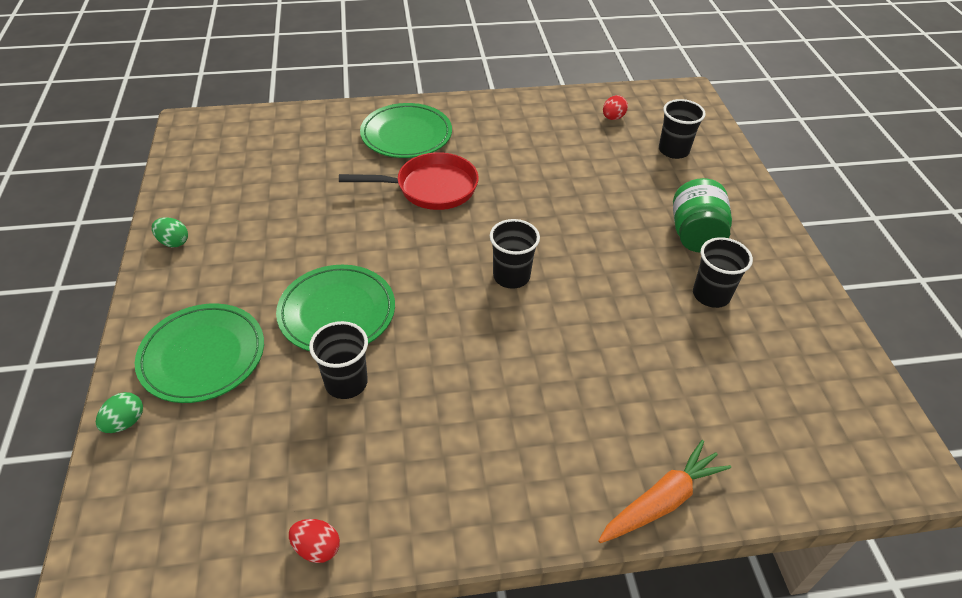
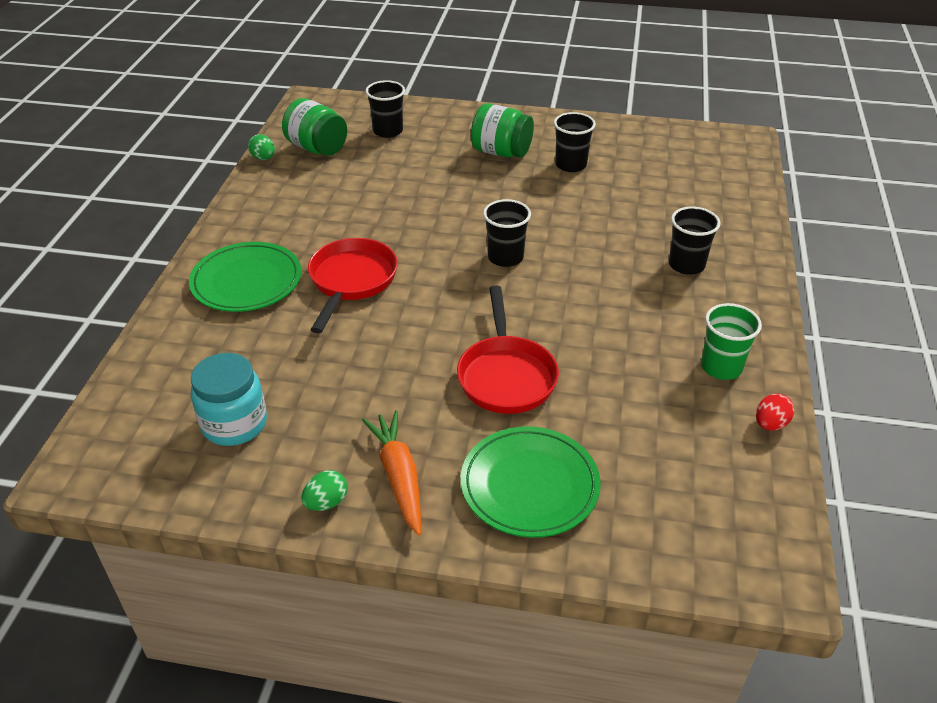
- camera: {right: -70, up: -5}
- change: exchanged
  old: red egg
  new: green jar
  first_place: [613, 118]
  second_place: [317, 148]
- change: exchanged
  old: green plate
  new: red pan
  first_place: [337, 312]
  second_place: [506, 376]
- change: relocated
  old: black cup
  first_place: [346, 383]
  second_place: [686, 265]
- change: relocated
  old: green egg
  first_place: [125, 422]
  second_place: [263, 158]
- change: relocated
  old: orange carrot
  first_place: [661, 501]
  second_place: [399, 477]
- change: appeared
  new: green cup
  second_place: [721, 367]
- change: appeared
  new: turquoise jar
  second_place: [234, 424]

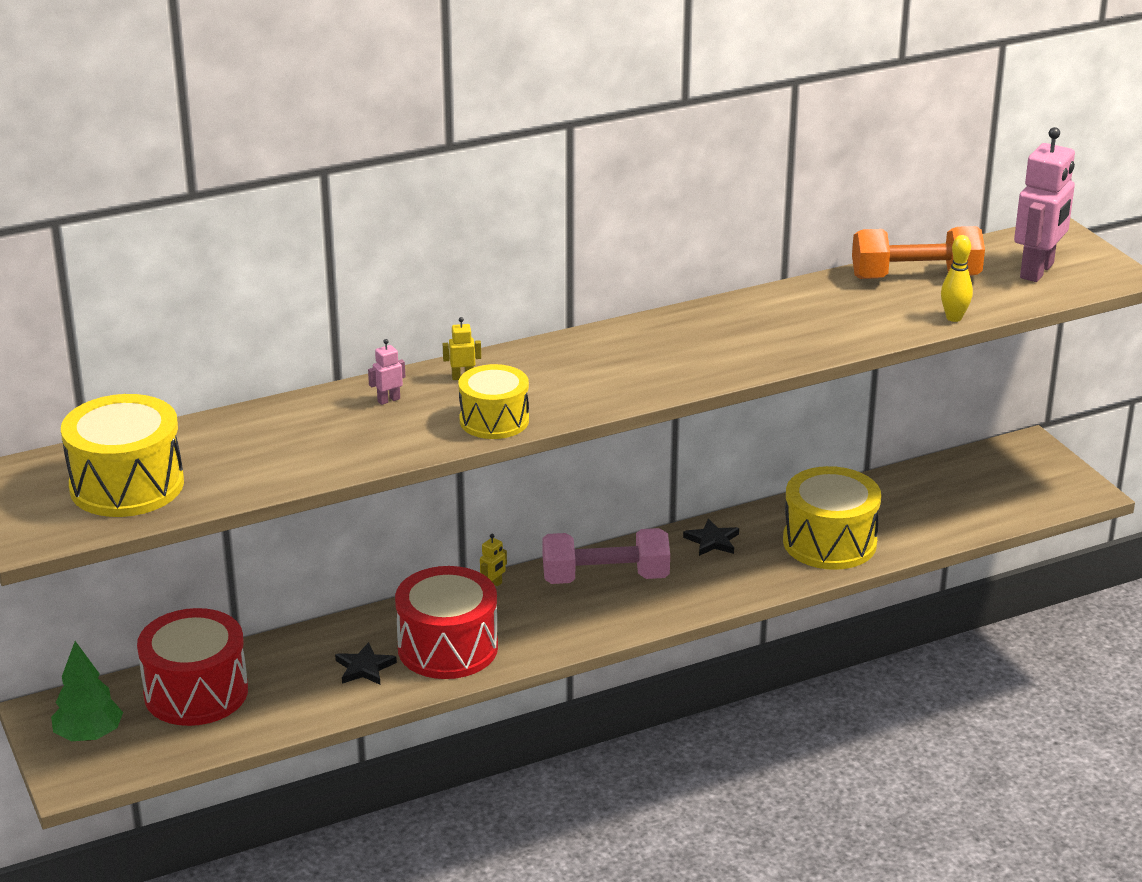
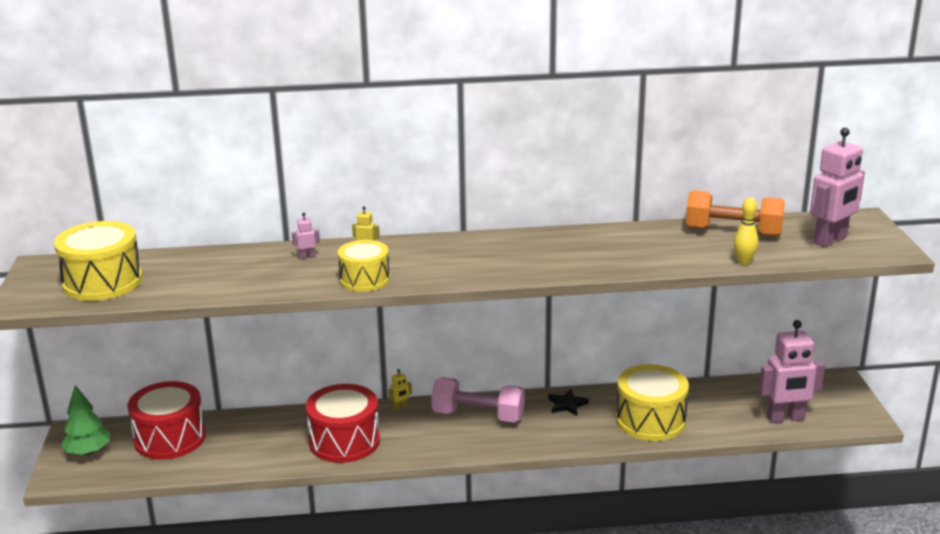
- camera: {right: 20, up: -5}
- change: missing
  old: black star
  first_place: [364, 667]
- change: appeared
  new: pink robot
  second_place: [785, 418]

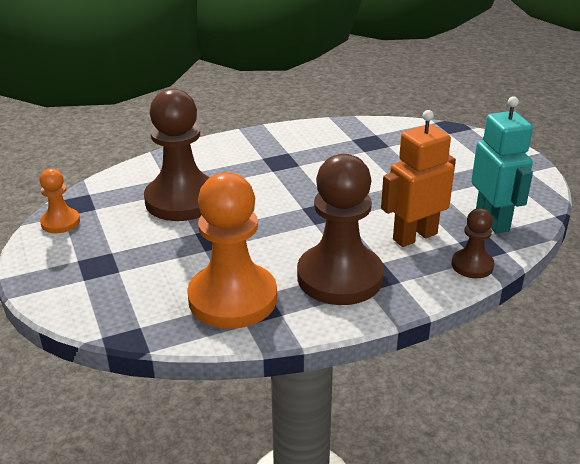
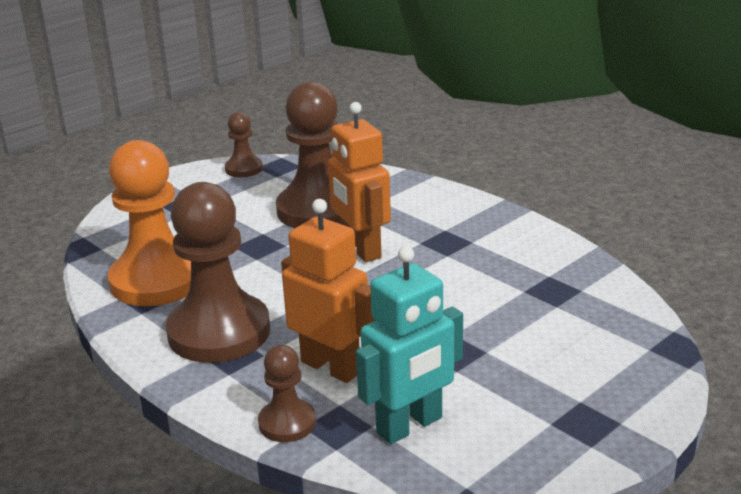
- camera: {right: 70, up: -5}
- change: colour
  old: orange pawn
  new: brown pawn
  first_place: [60, 222]
  second_place: [244, 169]
- change: appeared
  new: orange robot
  second_place: [361, 250]

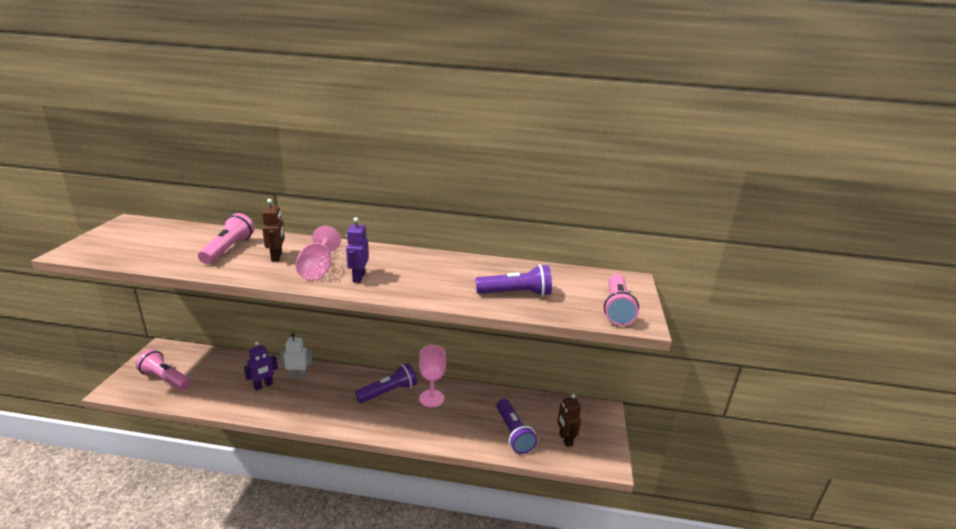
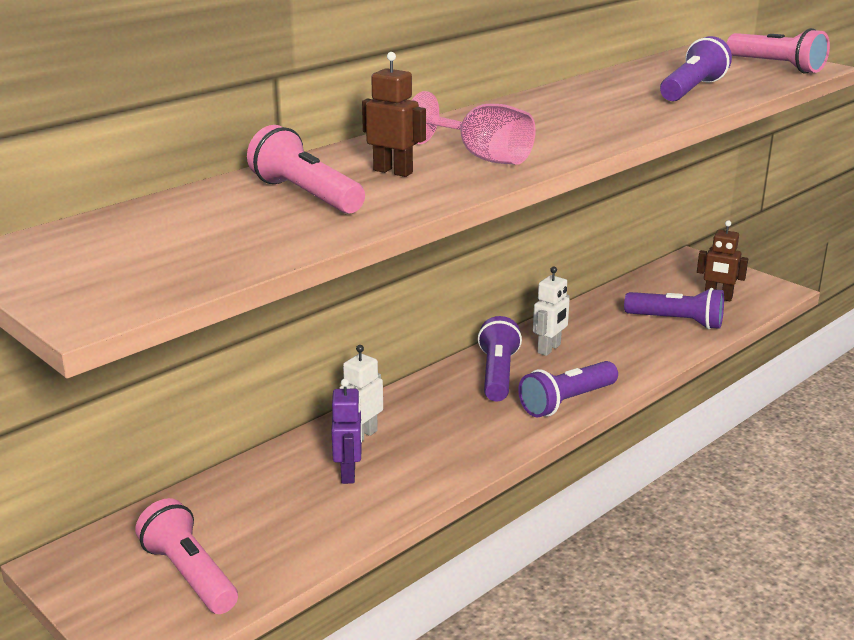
- camera: {right: -50, up: 0}
- change: missing
  old: purple robot
  first_place: [358, 277]
- change: exchanged
  old: pink goblet
  new: white robot
  first_place: [431, 398]
  second_place: [549, 349]
- change: spun
  old: pink flashlight
  first_place: [165, 379]
  second_place: [189, 574]
  degrees: 75
- change: appeared
  new: purple flashlight
  second_place: [566, 402]

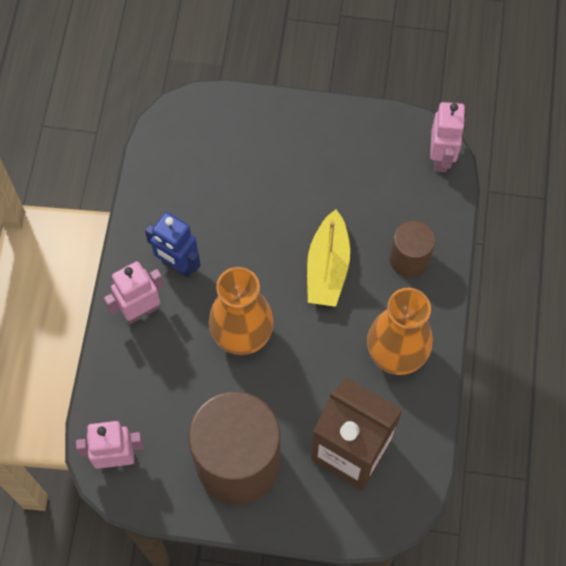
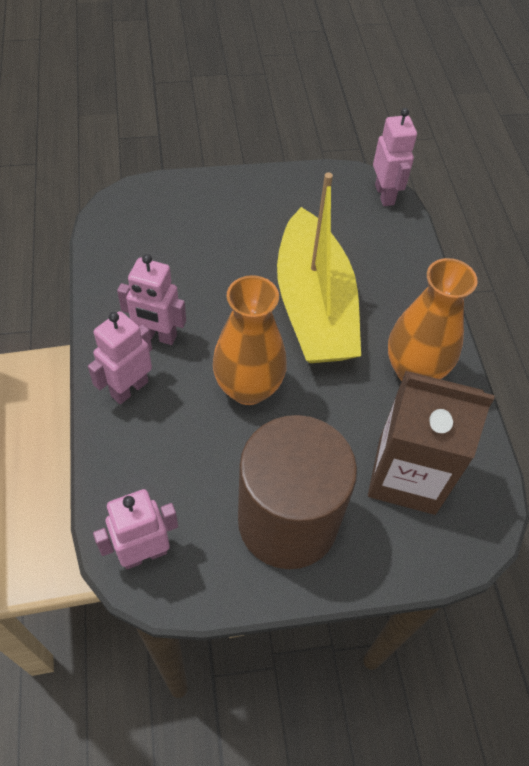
- camera: {right: -20, up: -10}
- change: size
  old: yellow boat
  first_place: [327, 268]
  second_place: [314, 306]
  factor: 1.73
- change: colour
  old: blue robot
  new: pink robot
  first_place: [178, 265]
  second_place: [157, 336]
- change: missing
  old: brown cylinder
  first_place: [409, 259]

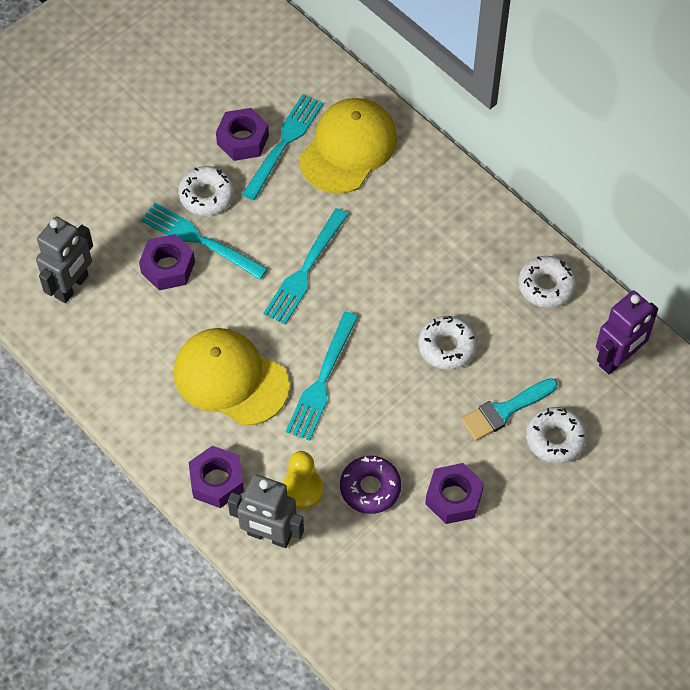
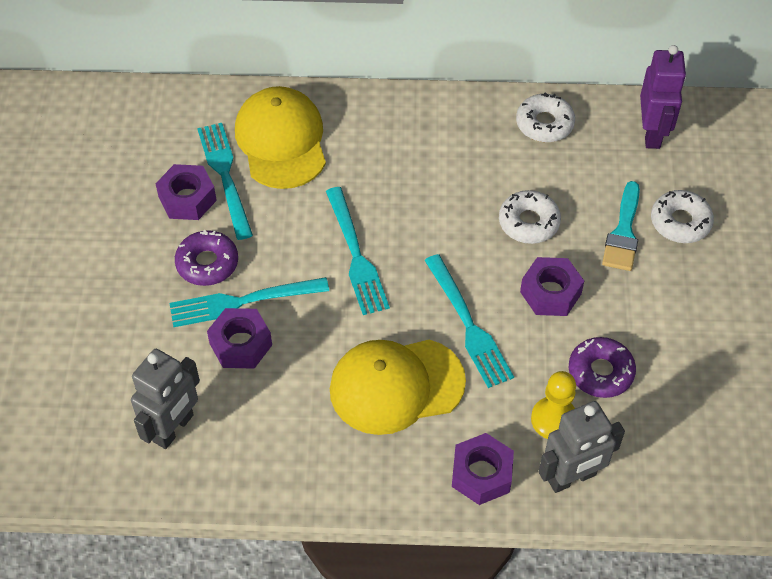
- camera: {right: -45, up: -5}
- change: colour
  old: white donut
  new: purple donut
  first_place: [206, 195]
  second_place: [207, 263]
- change: spun
  old: grey robot
  first_place: [72, 286]
  second_place: [174, 428]
  degrees: 45
- change: relocated
  old: purple nut
  first_place: [453, 498]
  second_place: [550, 293]

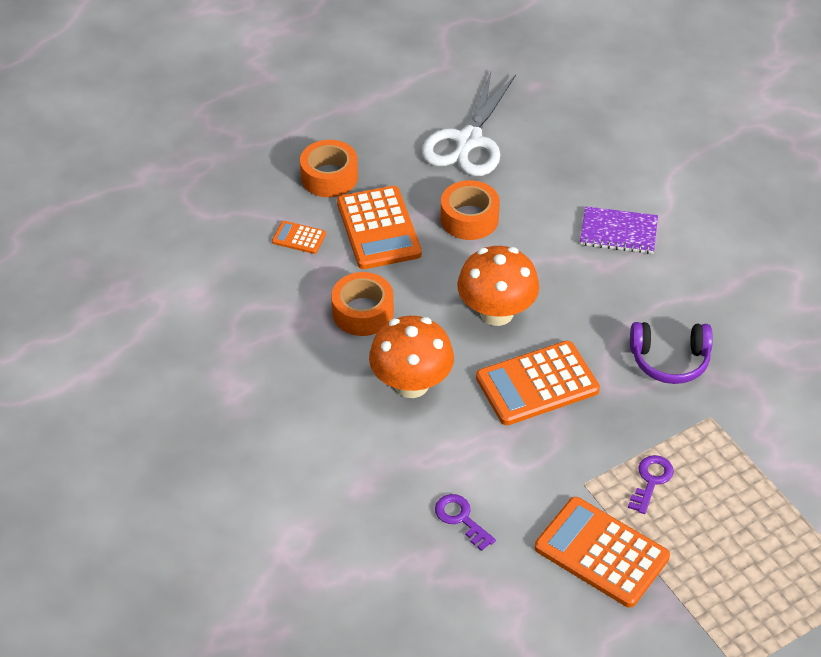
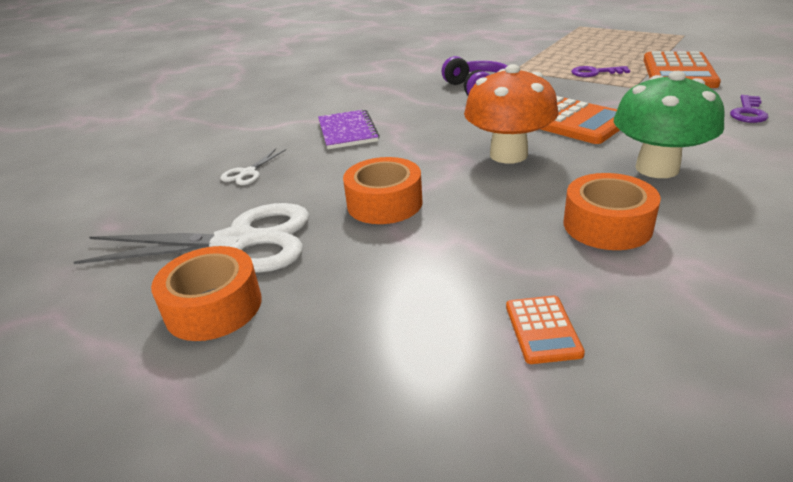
- camera: {right: -110, up: -15}
- change: relocated
  old: orange tape
  first_place: [329, 177]
  second_place: [213, 307]
- change: missing
  old: orange calculator
  first_place: [378, 228]
- change: colour
  old: orange mushroom
  new: green mushroom
  first_place: [411, 384]
  second_place: [657, 168]
- change: appeared
  new: white scissors
  second_place: [247, 173]

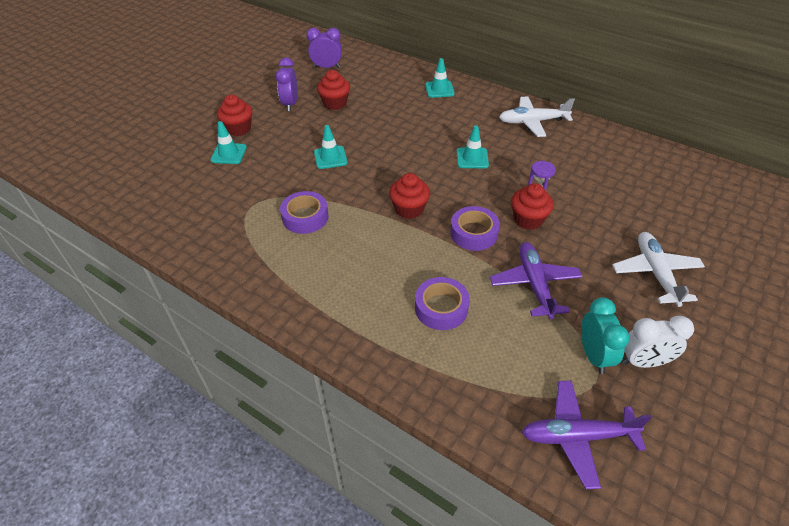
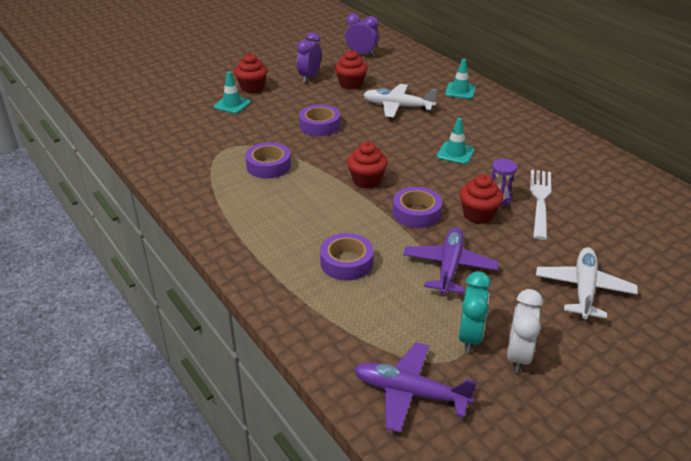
- camera: {right: 20, up: -10}
- change: relocated
  old: white plane
  first_place: [532, 122]
  second_place: [397, 106]
- change: exchanged
  old: turquoise traffic cone
  new: purple tape
  first_place: [330, 157]
  second_place: [319, 125]
- change: spun
  old: white clock
  first_place: [643, 362]
  second_place: [518, 356]
  degrees: 90
- change: appeared
  new: white fork
  second_place: [540, 201]

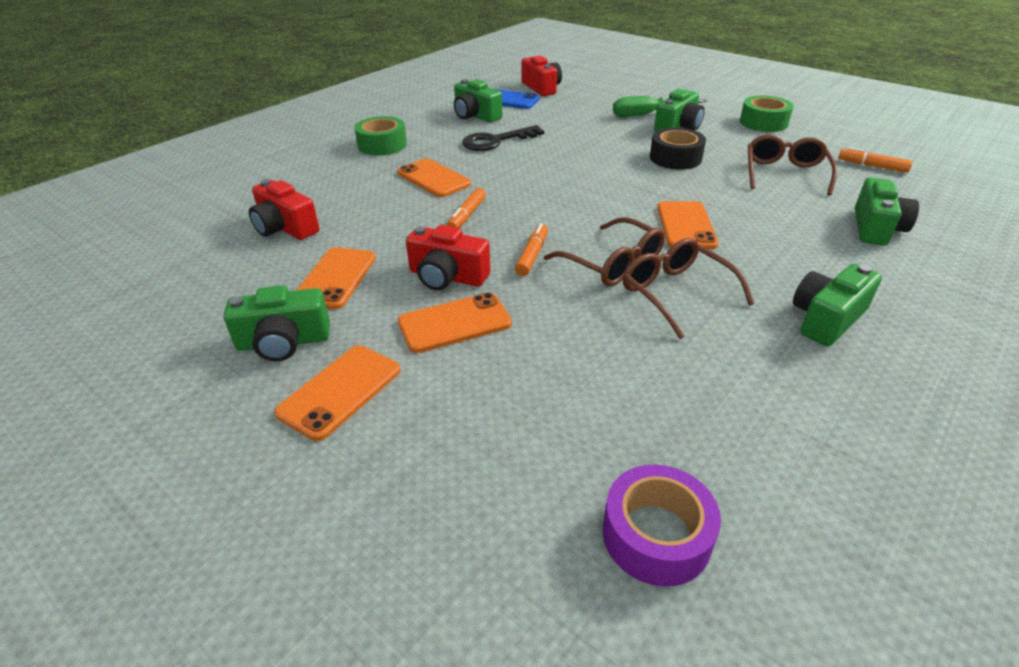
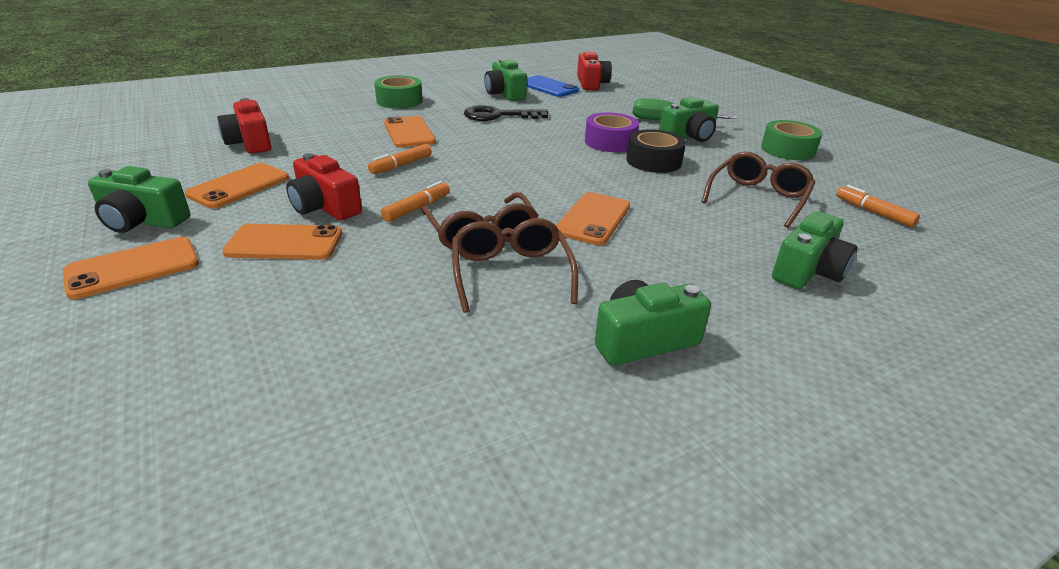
- camera: {right: 20, up: -5}
- change: relocated
  old: purple tape
  first_place: [656, 535]
  second_place: [610, 142]

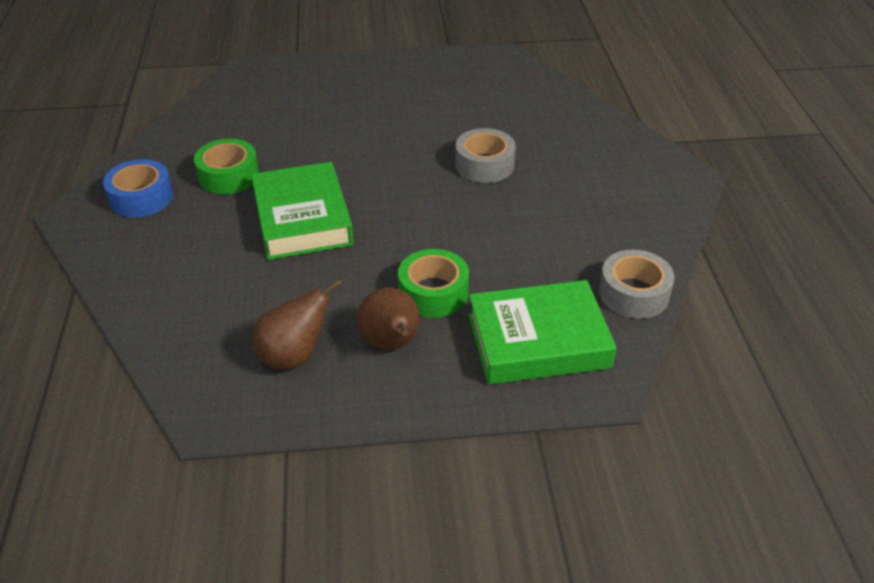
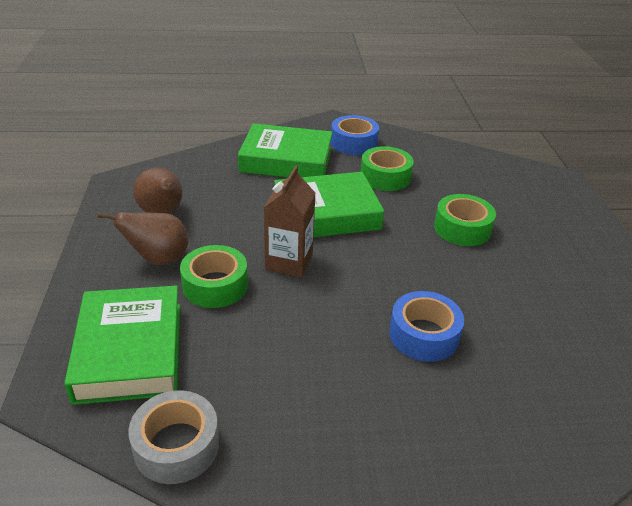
- camera: {right: 90, up: -5}
- change: colour
  old: grey tape
  new: blue tape
  first_place: [484, 165]
  second_place: [424, 335]
- change: appeared
  new: green book
  second_place: [286, 160]
- change: appeared
  new: brown carton
  second_place: [289, 262]
- change: appeared
  new: green tape
  second_place: [462, 228]

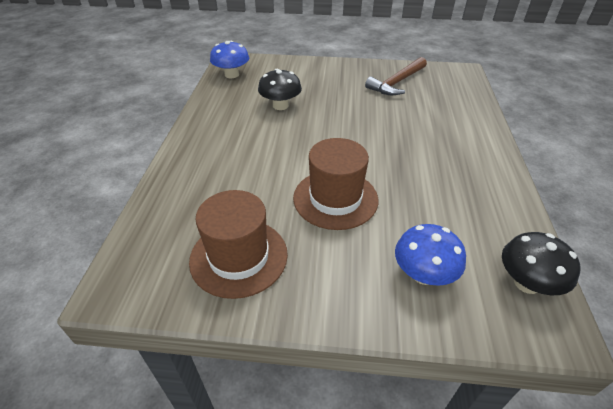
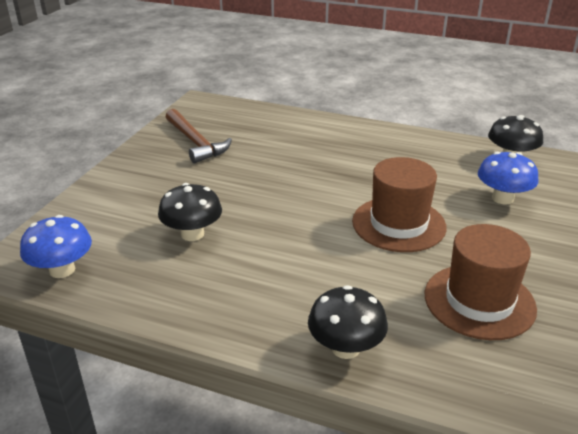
- camera: {right: -75, up: -10}
- change: appeared
  new: black mushroom
  second_place: [345, 348]

